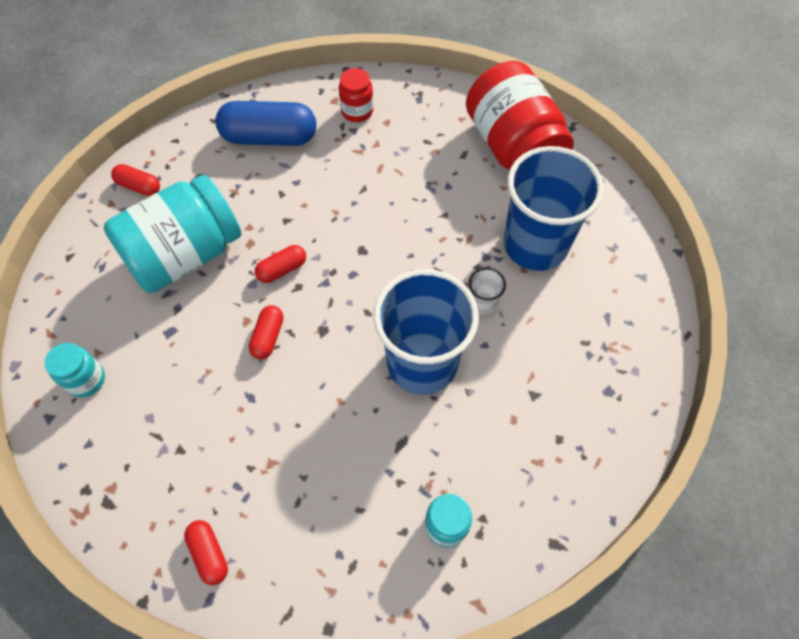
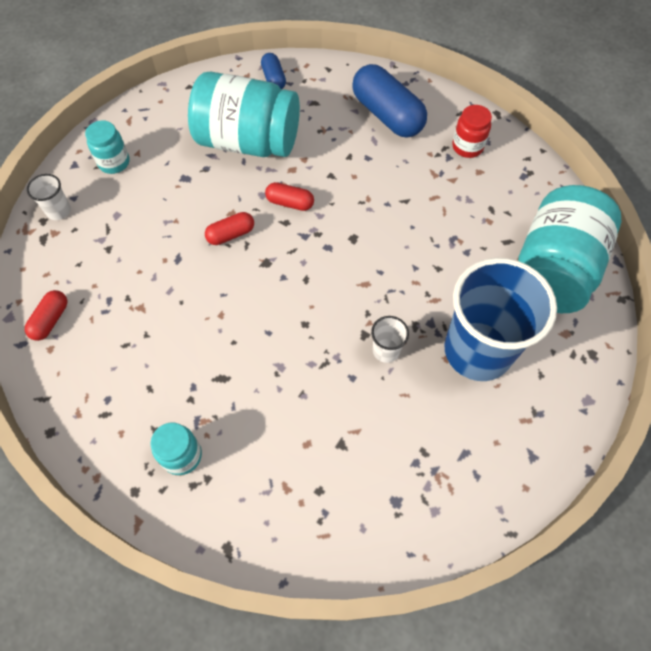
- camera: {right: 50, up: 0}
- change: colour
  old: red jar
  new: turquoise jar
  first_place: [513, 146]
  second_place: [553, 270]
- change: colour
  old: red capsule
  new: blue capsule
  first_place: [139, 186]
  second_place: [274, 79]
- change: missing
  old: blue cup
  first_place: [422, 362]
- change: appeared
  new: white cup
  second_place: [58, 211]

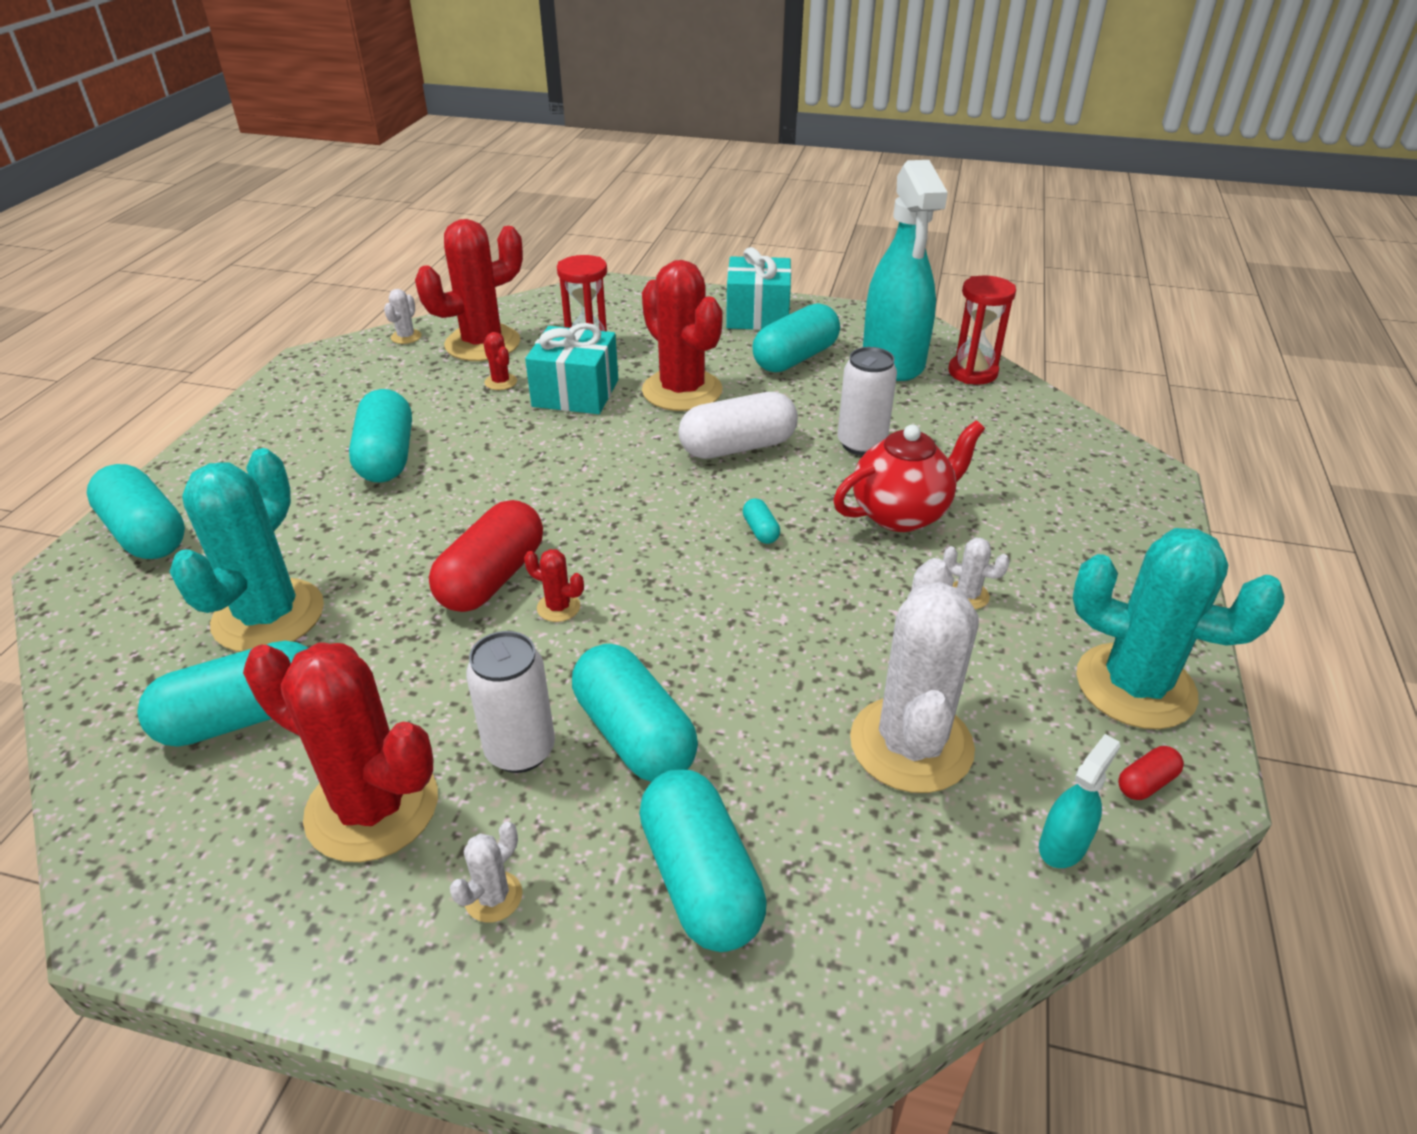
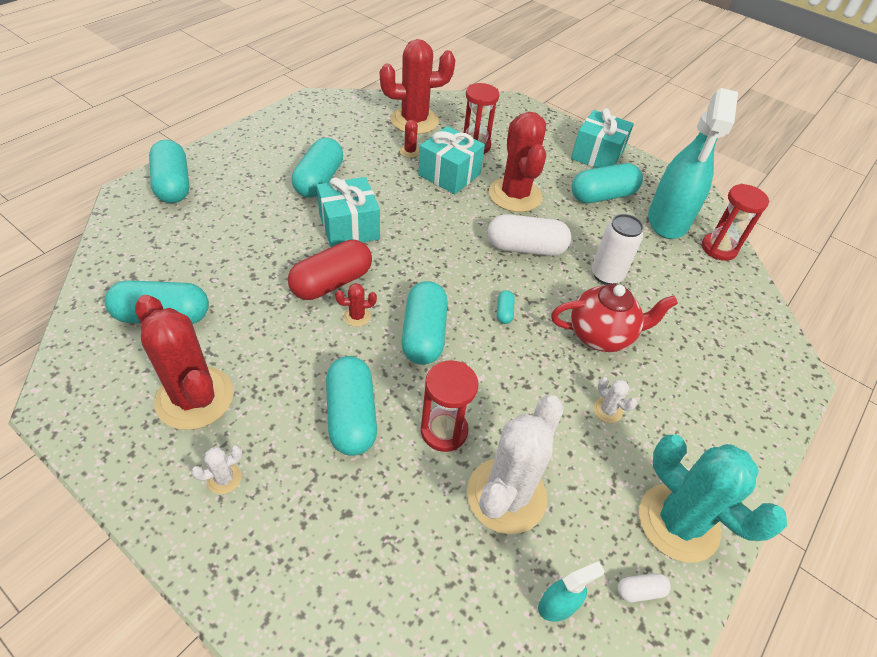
- camera: {right: 20, up: 10}
- change: missing
  old: white cactus
  first_place: [406, 337]
- change: missing
  old: turquoise cactus
  first_place: [268, 616]
- change: spun
  old: red cactus
  first_place: [558, 607]
  second_place: [357, 316]
  degrees: -60
- change: missing
  old: white can
  first_place: [520, 750]
- change: colour
  old: red capsule
  new: white capsule
  first_place: [1146, 783]
  second_place: [640, 591]
- change: relocated
  old: turquoise capsule
  first_place: [700, 879]
  second_place: [424, 334]
- change: appeared
  new: turquoise gift
  second_place: [349, 227]
- change: appeared
  new: red hourglass
  second_place: [444, 431]

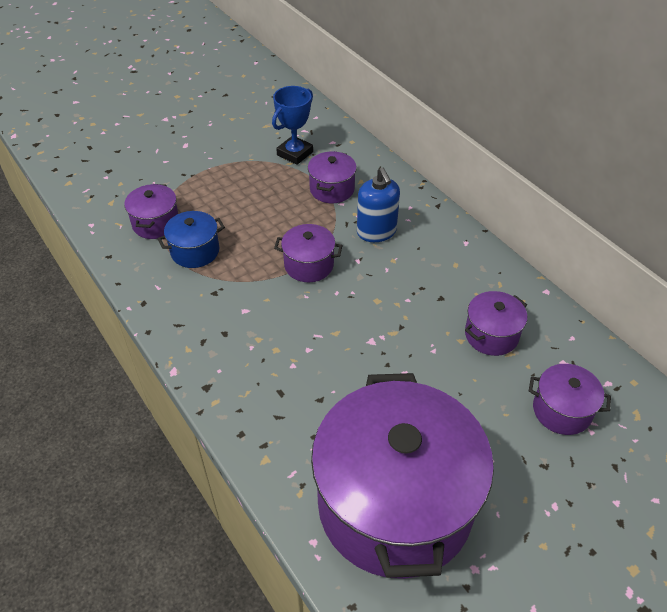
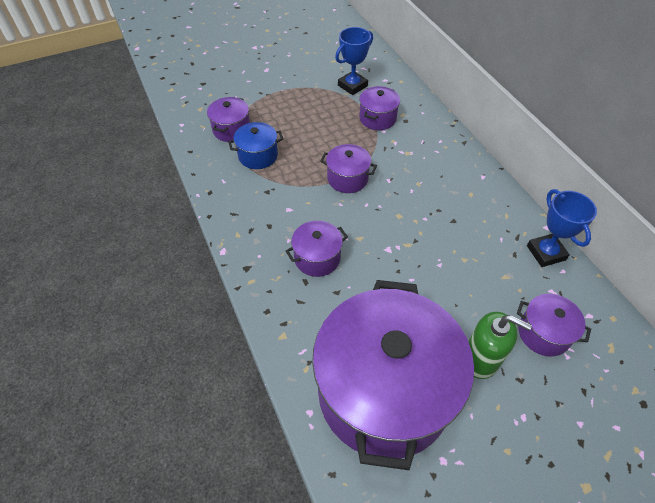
- camera: {right: 10, up: 5}
- change: missing
  old: blue soap dispenser
  first_place: [376, 232]
- change: relocated
  old: purple pot
  first_place: [491, 335]
  second_place: [317, 258]
- change: appeared
  new: blue trophy
  second_place: [546, 253]
- change: appeared
  new: green soap dispenser
  second_place: [481, 359]

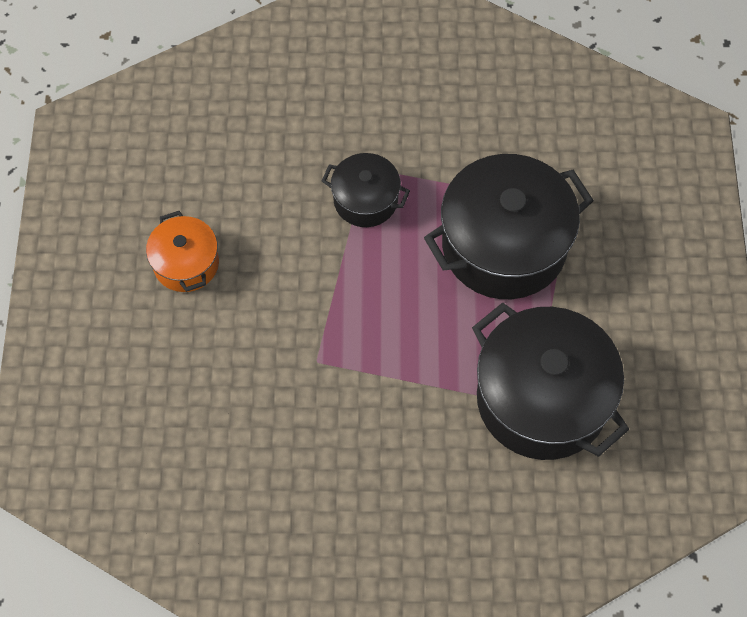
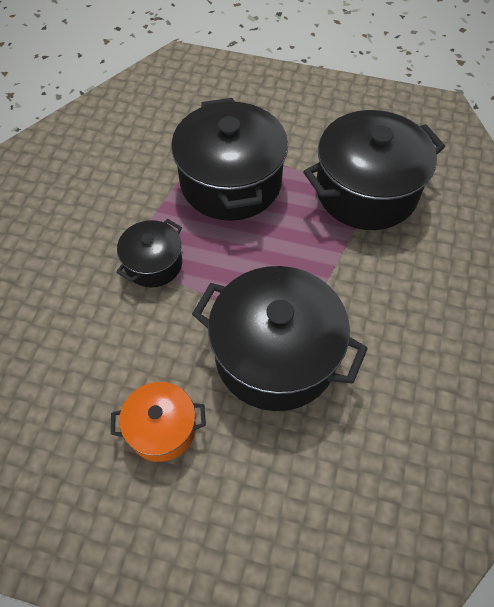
- camera: {right: -75, up: -5}
- change: appeared
  new: black pot
  second_place: [275, 355]

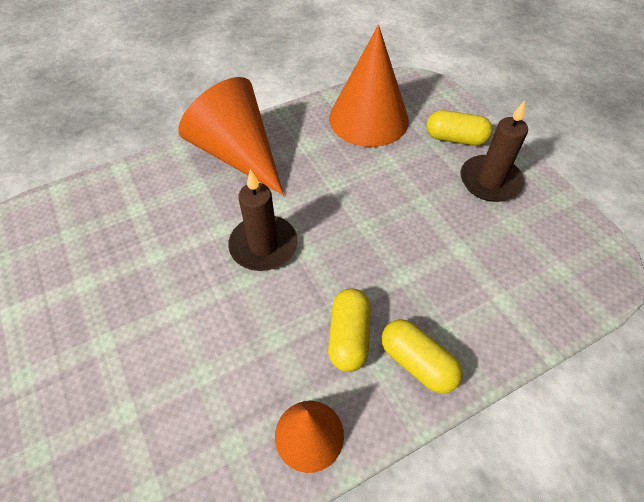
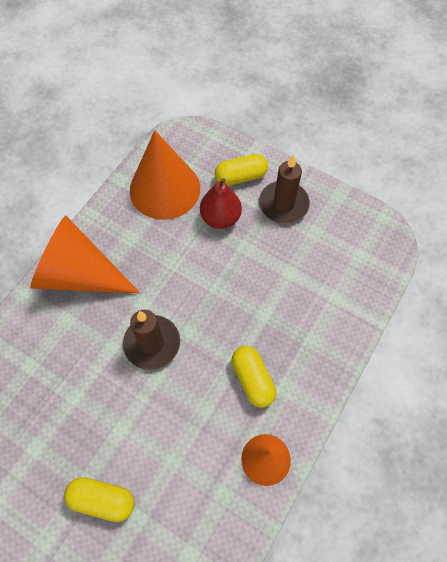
- camera: {right: -30, up: 10}
- change: relocated
  old: yellow capsule
  first_place: [417, 362]
  second_place: [102, 499]
- change: appeared
  new: red pear
  second_place: [220, 218]

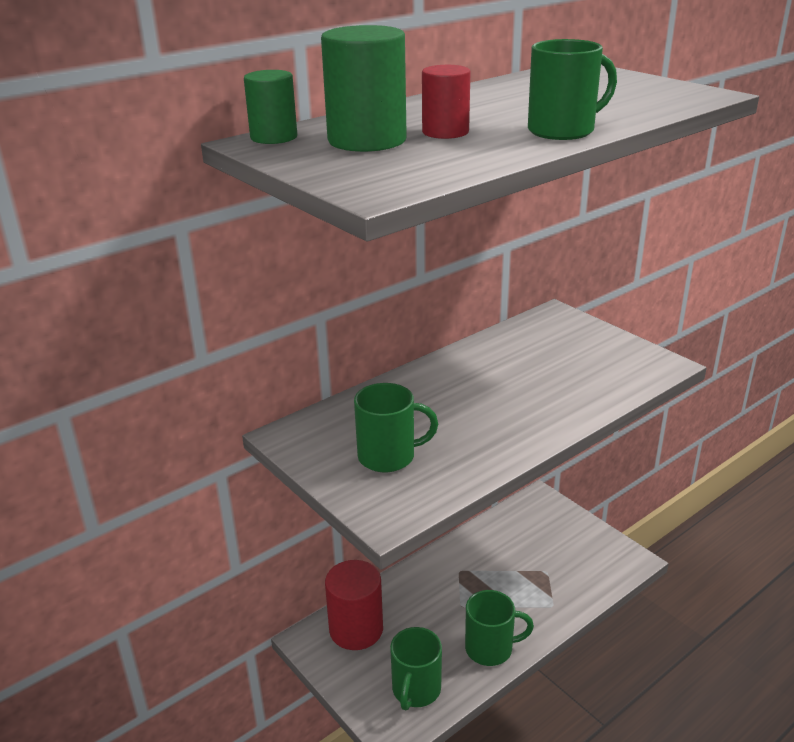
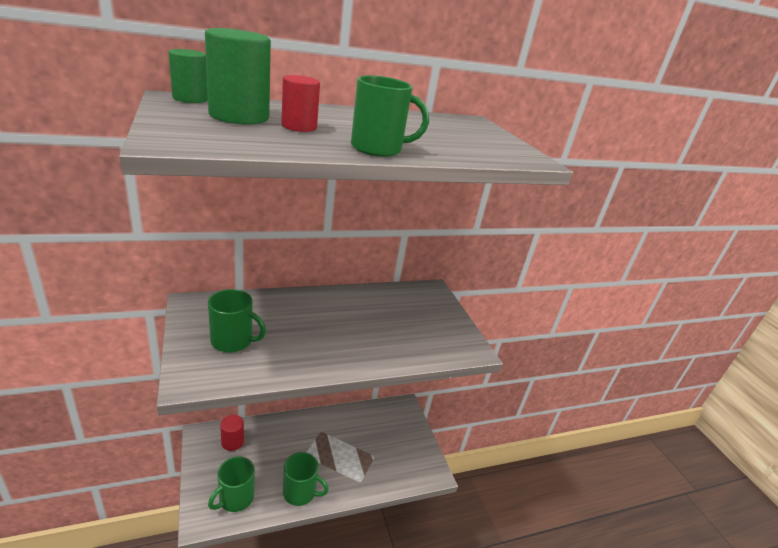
- camera: {right: 15, up: 0}
- change: size
  old: red cylinder
  first_place: [356, 629]
  second_place: [232, 442]
  factor: 0.61

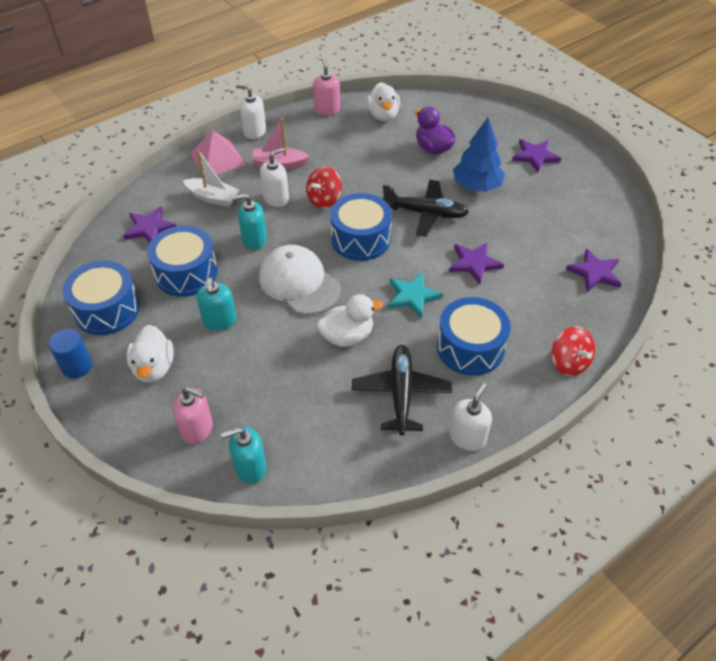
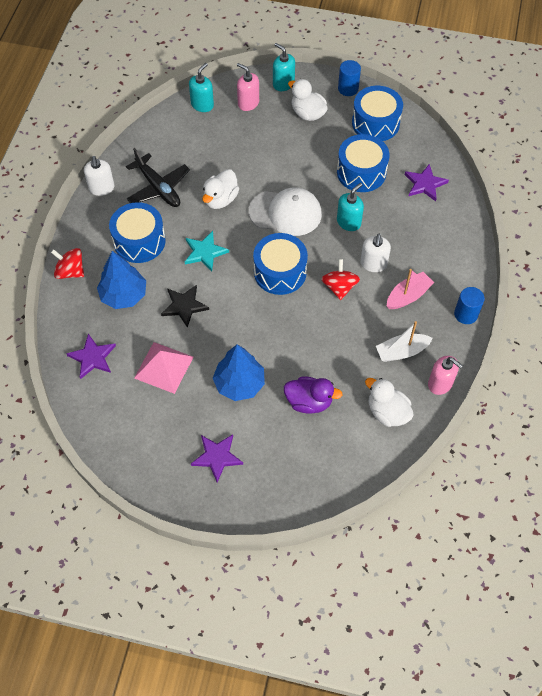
- camera: {right: 140, up: 10}
- change: exchanged
  old: white soap dispenser
  new: blue cylinder
  first_place: [254, 131]
  second_place: [466, 314]
- change: relocated
  old: pink pyramid
  first_place: [218, 158]
  second_place: [163, 367]
- change: relocated
  old: white boat
  first_place: [213, 198]
  second_place: [401, 352]
- change: missing
  old: black plane
  first_place: [426, 213]
- change: colour
  old: purple star
  new: black star
  first_place: [474, 263]
  second_place: [184, 306]
- change: relocated
  old: turquoise soap dispenser
  first_place: [219, 321]
  second_place: [283, 84]
- change: spun
  old: pink soap dispenser
  first_place: [197, 429]
  second_place: [248, 103]
  degrees: 60
- change: appeared
  new: blue tree
  second_place: [124, 295]

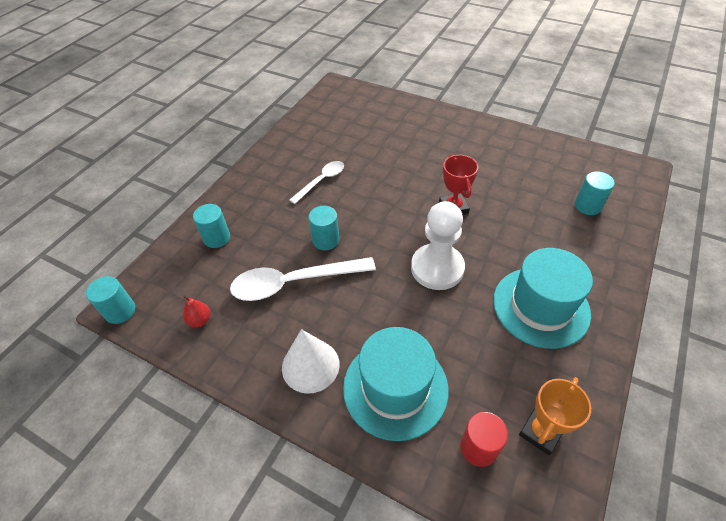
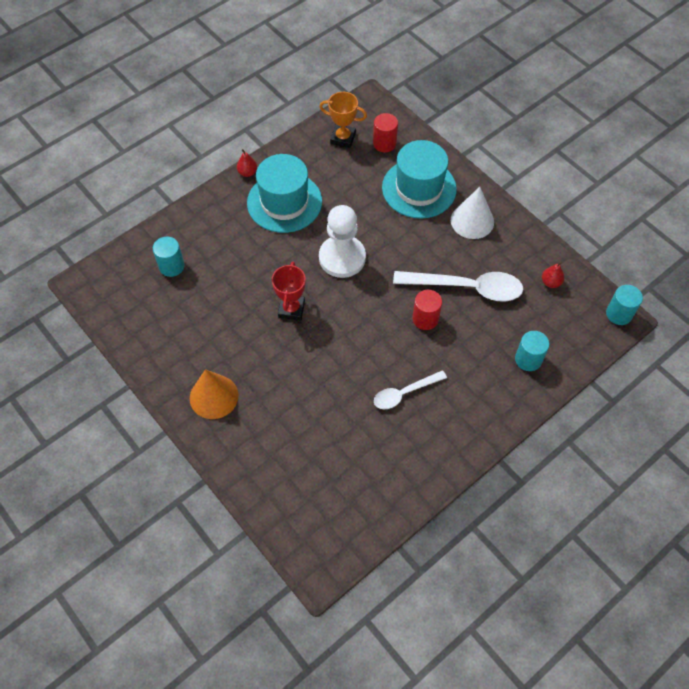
- camera: {right: -160, up: 10}
- change: colour
  old: turquoise cylinder
  new: red cylinder
  first_place: [326, 240]
  second_place: [425, 319]
- change: spun
  old: orange trophy
  first_place: [540, 432]
  second_place: [343, 138]
  degrees: 45
- change: appeared
  new: red pear
  second_place: [247, 172]
- change: appeared
  new: orange cone
  second_place: [214, 396]

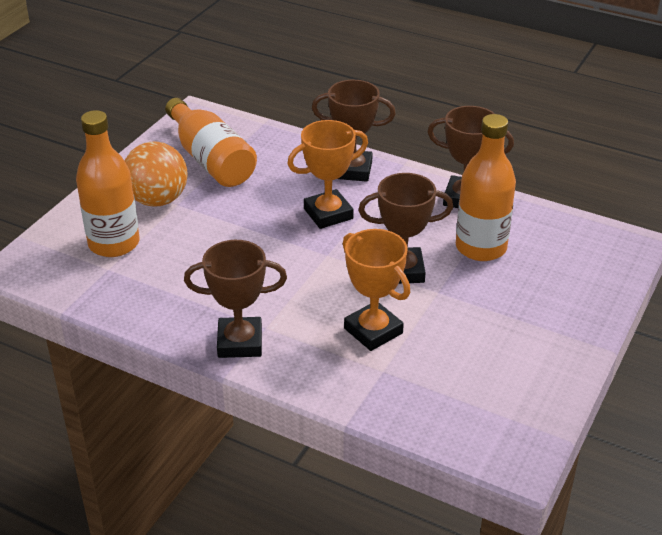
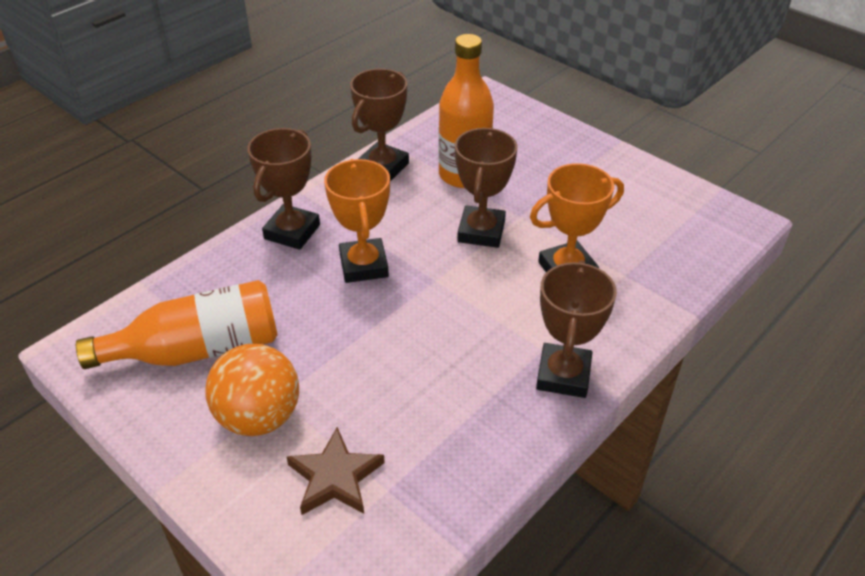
- camera: {right: -75, up: 5}
- change: exchanged
  old: orange bottle
  new: brown star
  first_place: [114, 243]
  second_place: [335, 477]

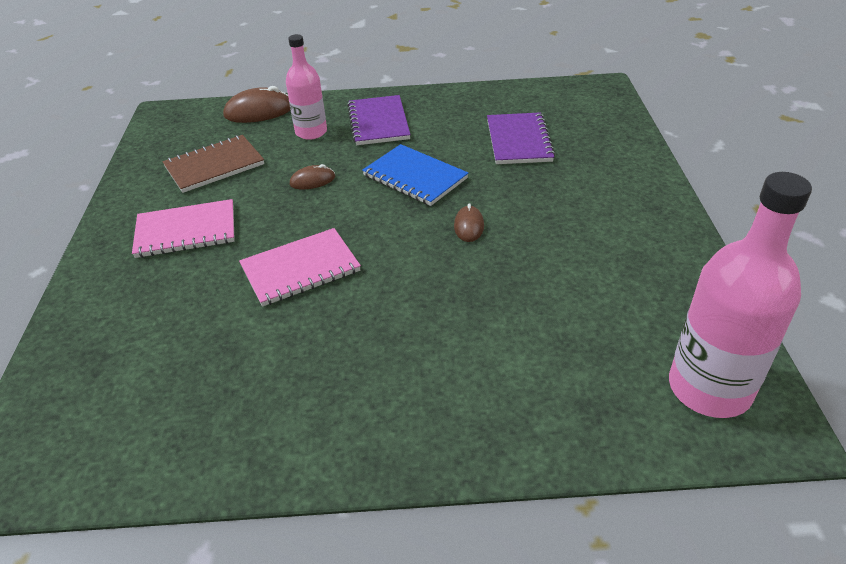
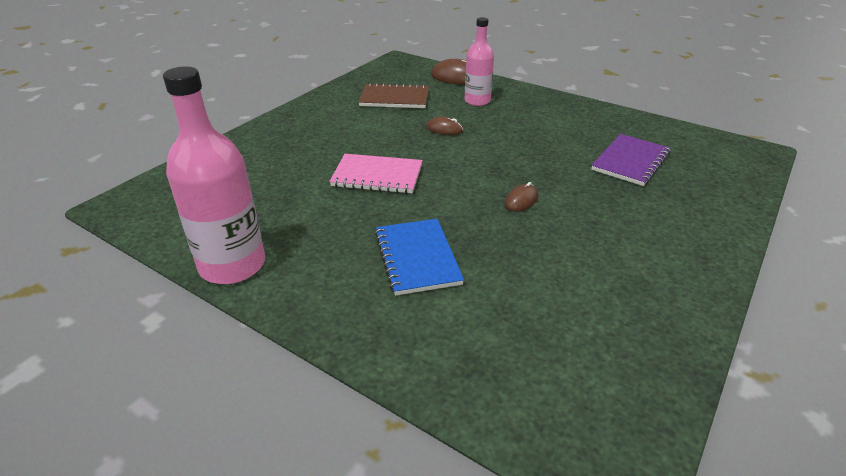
- camera: {right: 35, up: -5}
- change: missing
  old: purple notebook
  first_place: [378, 122]
- change: relocated
  old: blue notebook
  first_place: [415, 177]
  second_place: [417, 258]
- change: relocated
  old: pink bottle
  first_place: [709, 388]
  second_place: [232, 265]
- change: missing
  old: pink notebook
  first_place: [186, 231]

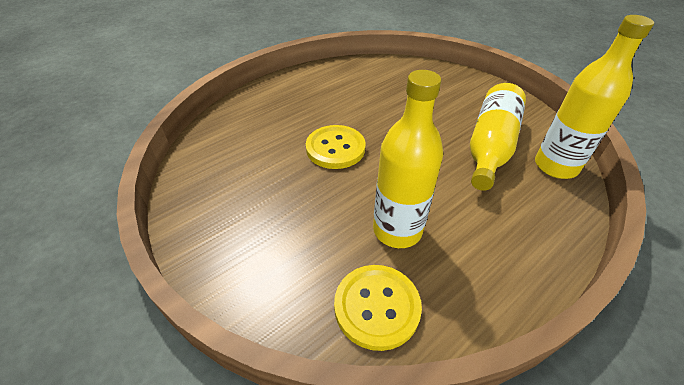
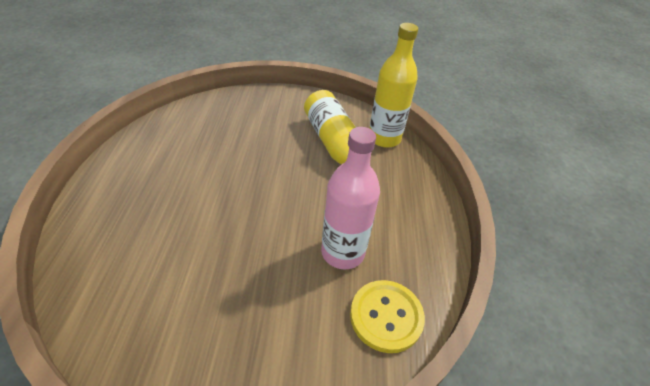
- camera: {right: -50, up: 0}
- change: colour
  old: yellow bottle
  new: pink bottle
  first_place: [397, 230]
  second_place: [343, 252]
- change: missing
  old: yellow button
  first_place: [335, 148]

